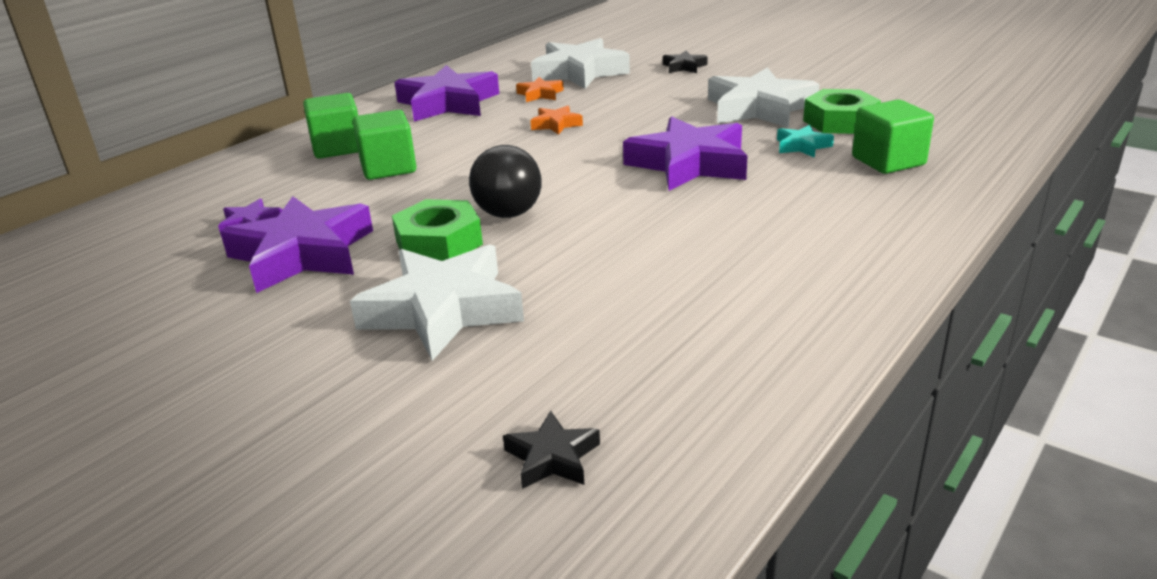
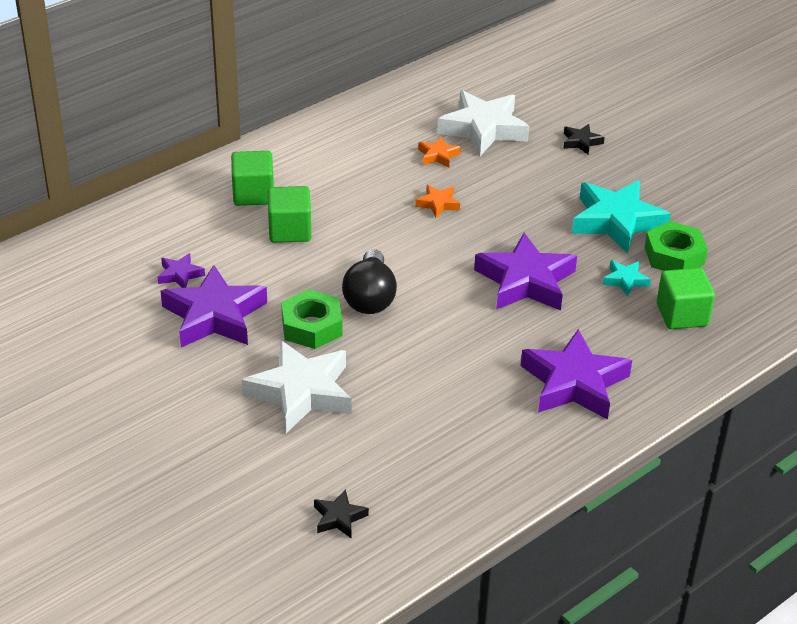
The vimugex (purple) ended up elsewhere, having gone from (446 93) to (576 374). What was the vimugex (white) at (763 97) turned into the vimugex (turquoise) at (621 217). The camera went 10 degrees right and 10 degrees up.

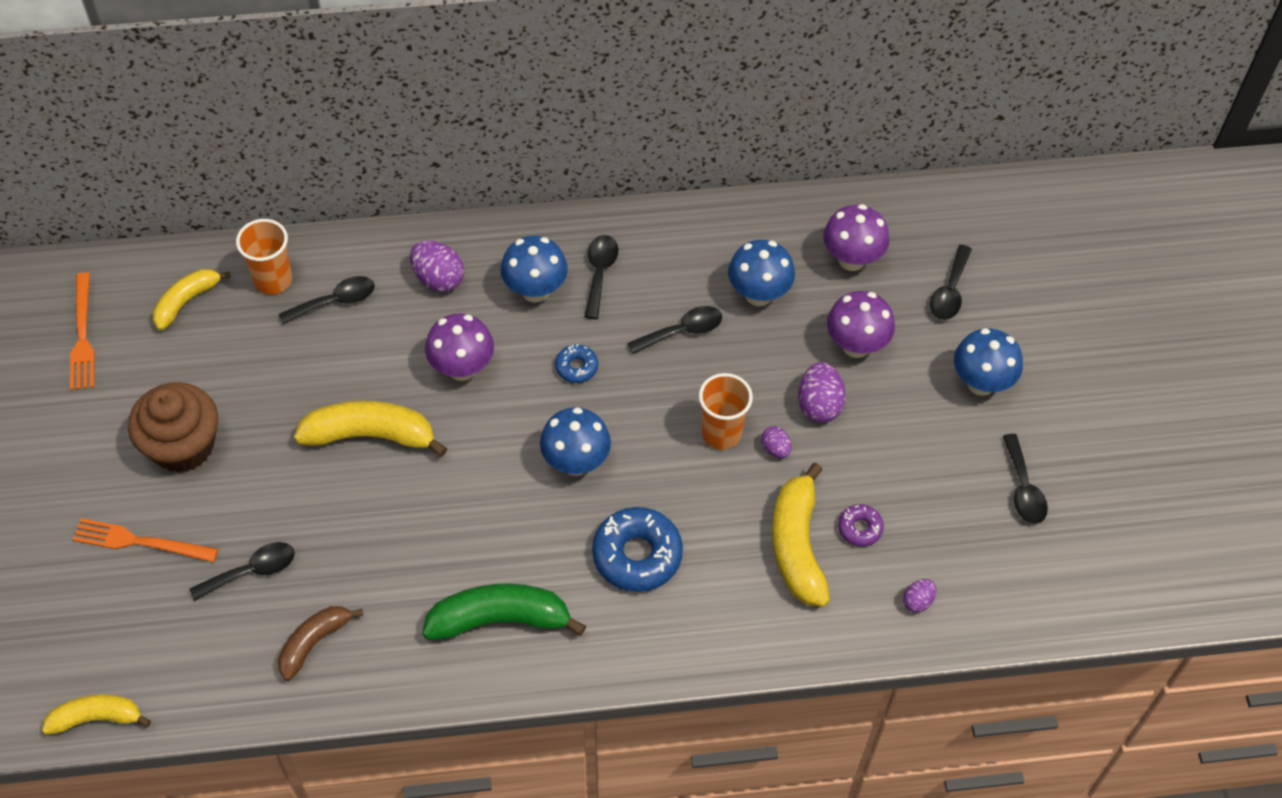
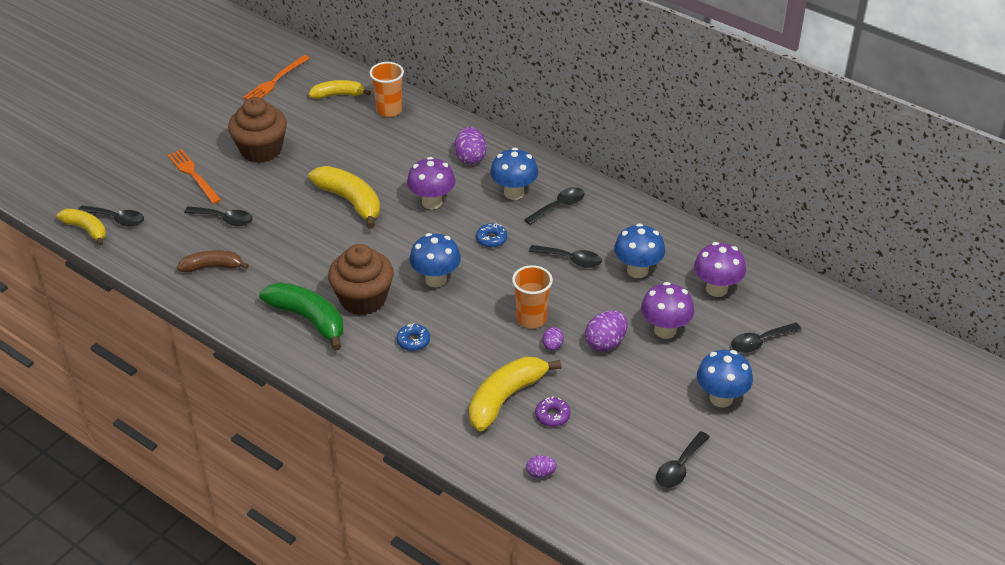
The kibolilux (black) ended up elsewhere, having gone from (327 300) to (111 216). The size of the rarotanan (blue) at (637 549) changed by a factor of 0.51. The second view gained the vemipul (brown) at (361 279). The camera went 45 degrees right and 15 degrees down.

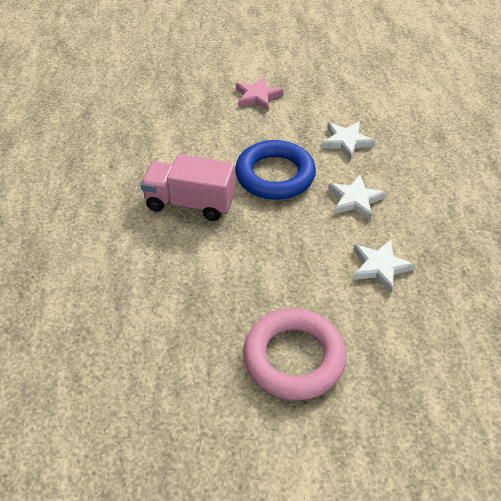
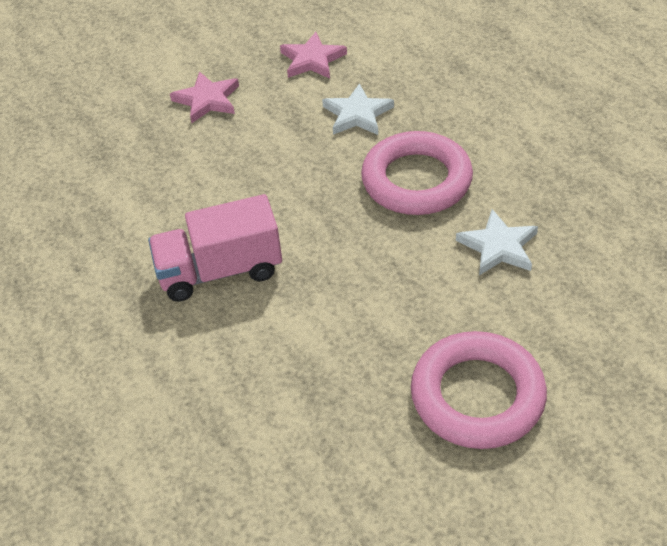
The second view lost the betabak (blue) at (275 170). Where the vimugex (white) stood at (357 197), the betabak (pink) came to stand at (417 173). The second view gained the vimugex (pink) at (313 55). The camera went 25 degrees left and 0 degrees up.

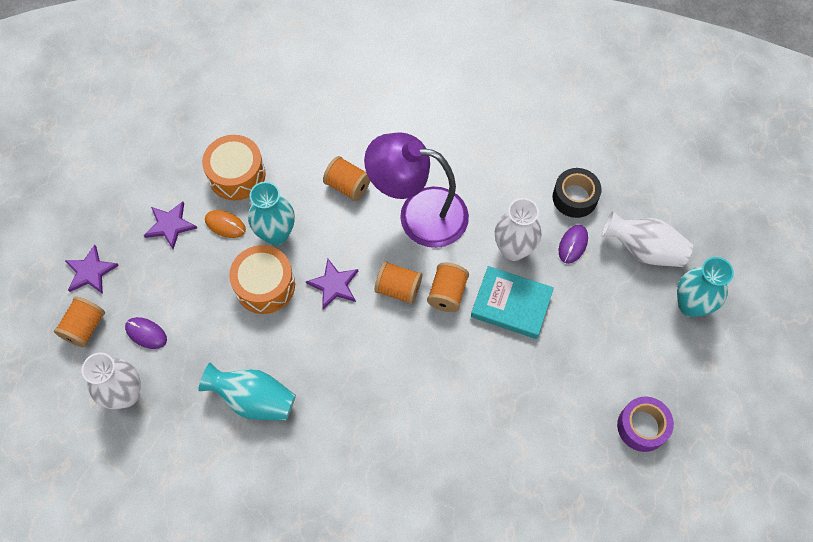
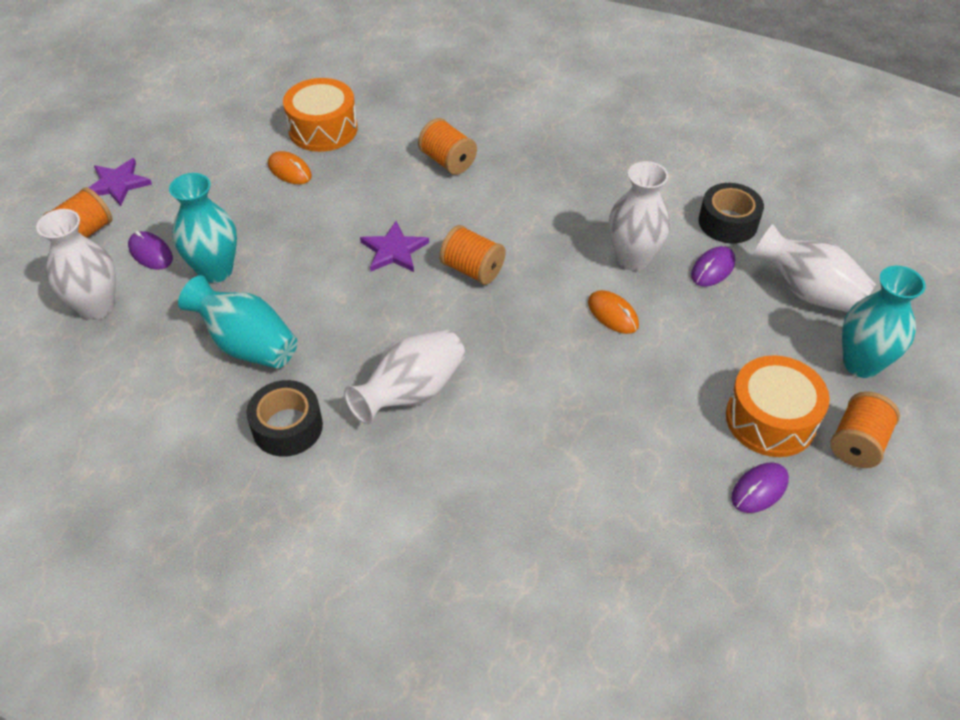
The second view lost the vimugex (purple) at (170 225). The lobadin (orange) ended up elsewhere, having gone from (262 279) to (778 406). The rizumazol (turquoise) ended up elsewhere, having gone from (271 213) to (203 228). The second view lost the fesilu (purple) at (416 190). The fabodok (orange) ended up elsewhere, having gone from (448 287) to (865 430). Where the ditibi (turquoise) stood at (512 302), the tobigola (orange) came to stand at (613 312). Where the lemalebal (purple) stood at (645 424), the tobigola (purple) came to stand at (760 487). The second view gained the lemalebal (black) at (284 418). The second view gained the rizumazol (white) at (404 377). The camera went 15 degrees right and 15 degrees down.

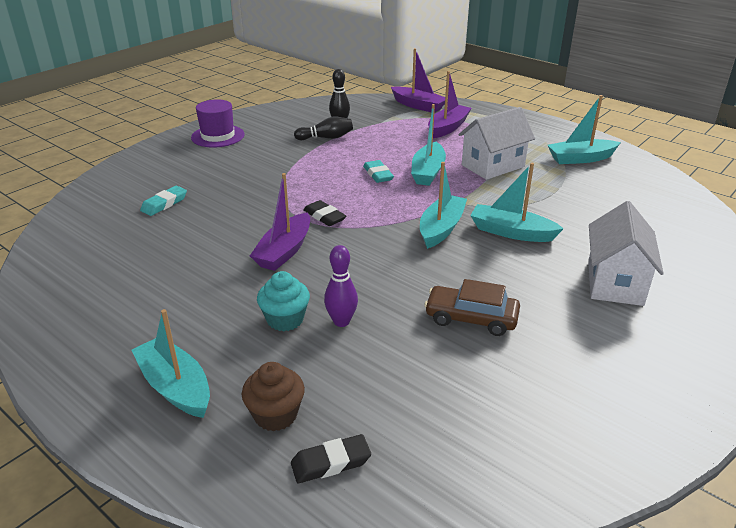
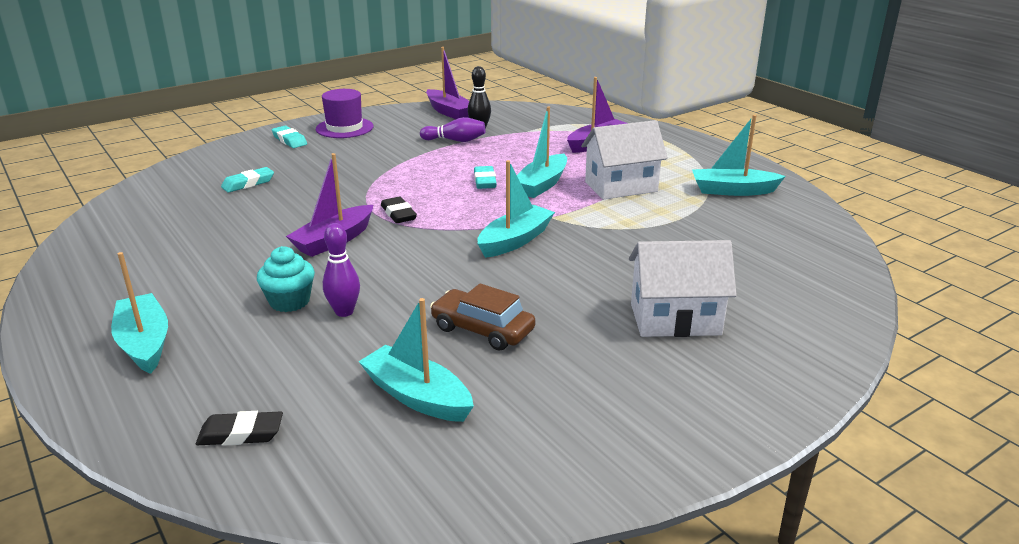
The second view lost the vemipul (brown) at (273 396). What was the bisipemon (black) at (323 128) turned into the bisipemon (purple) at (452 129). The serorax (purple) ended up elsewhere, having gone from (418 80) to (447 83). The serorax (turquoise) ended up elsewhere, having gone from (517 202) to (416 360). The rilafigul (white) at (626 253) ended up facing another way, 60 degrees clockwise from before. The second view gained the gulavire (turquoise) at (289 137). The camera went 15 degrees right and 5 degrees down.

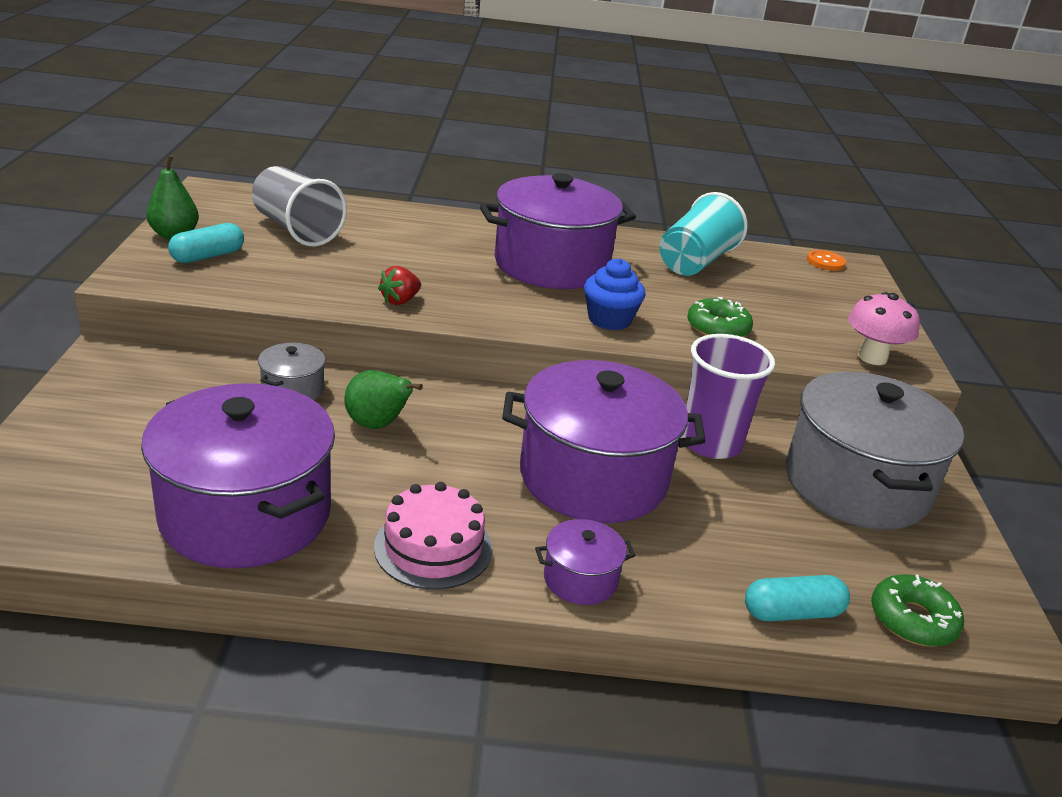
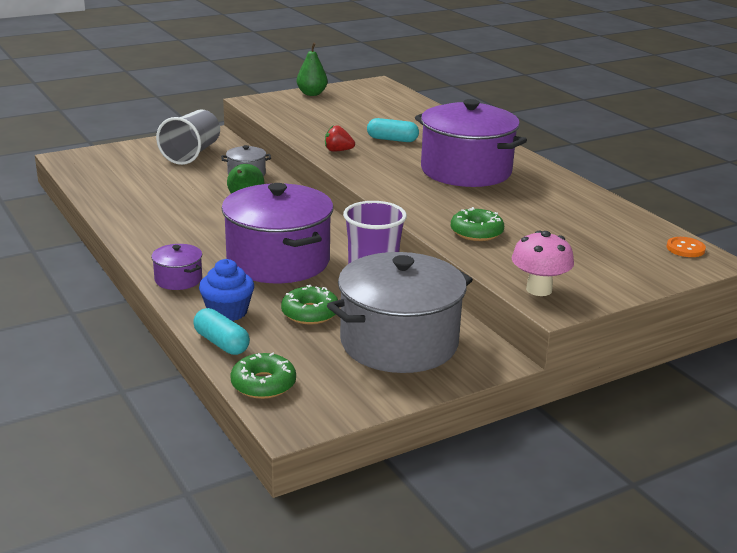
The second view lost the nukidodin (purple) at (238 475). The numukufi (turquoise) ended up elsewhere, having gone from (206 243) to (393 130). The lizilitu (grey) ended up elsewhere, having gone from (299 206) to (188 137). The second view lost the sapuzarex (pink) at (433 536). The vemipul (blue) ended up elsewhere, having gone from (615 294) to (226 290). The second view lost the lizilitu (turquoise) at (703 234). The second view gained the rarotanan (green) at (309 305). The camera went 60 degrees right and 5 degrees down.

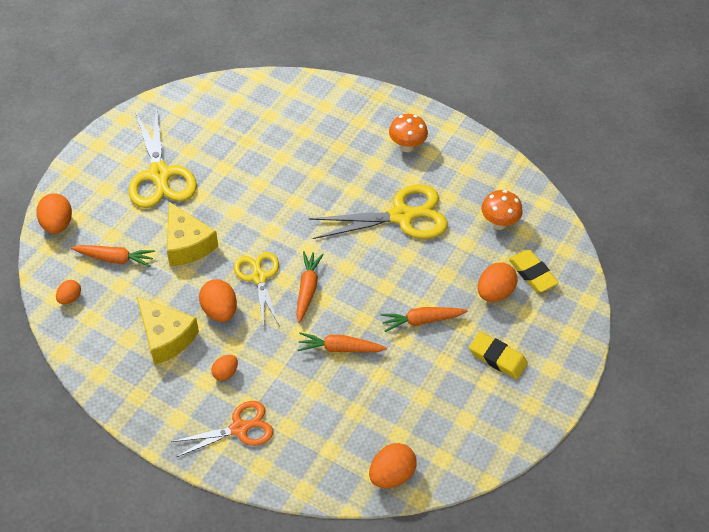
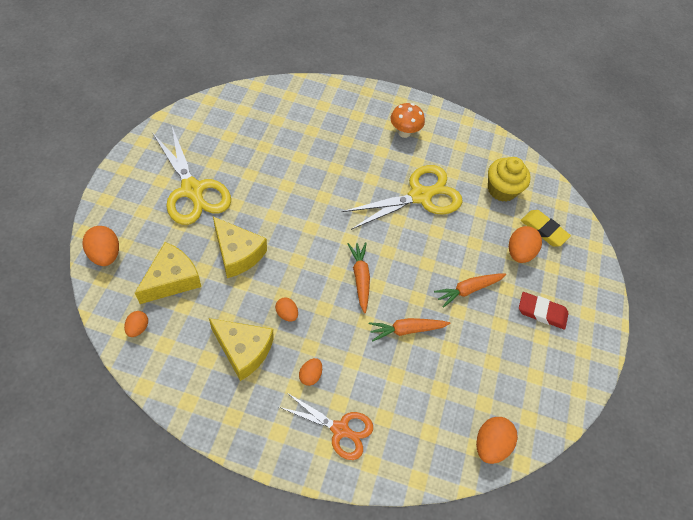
Where the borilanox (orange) stood at (113 256), the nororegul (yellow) came to stand at (168 273). The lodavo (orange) at (222 429) ended up facing another way, 60 degrees clockwise from before. The size of the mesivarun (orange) at (218 300) changed by a factor of 0.60. The second view lost the lodavo (yellow) at (256 289). What was the gulavire (yellow) at (498 355) turned into the gulavire (red) at (544 310). Where the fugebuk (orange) stood at (502 210), the vemipul (yellow) came to stand at (509 179). The camera went 20 degrees left and 5 degrees up.

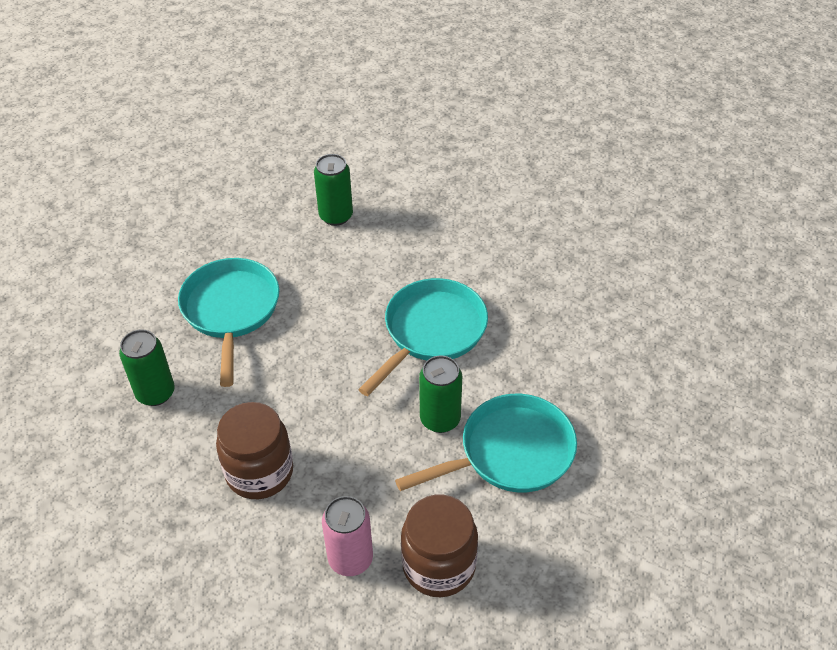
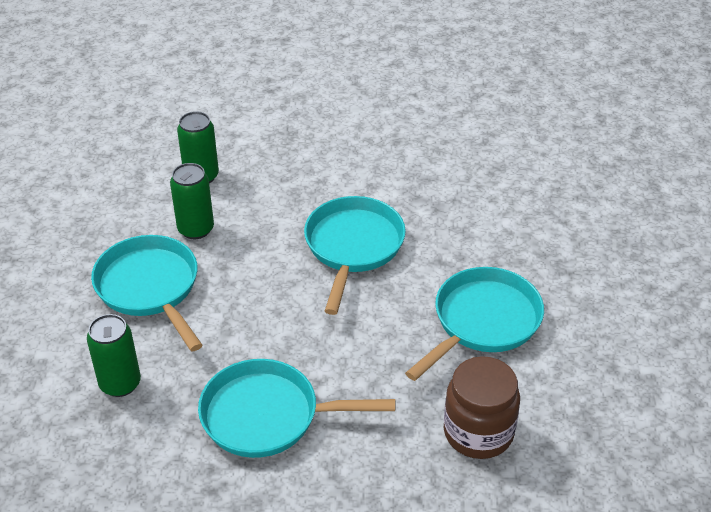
Where the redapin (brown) stood at (254 450), the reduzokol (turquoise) came to stand at (297 408). The second view lost the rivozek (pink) at (347 536). The rivozek (green) ended up elsewhere, having gone from (440 394) to (192 201). The camera went 25 degrees left and 5 degrees down.

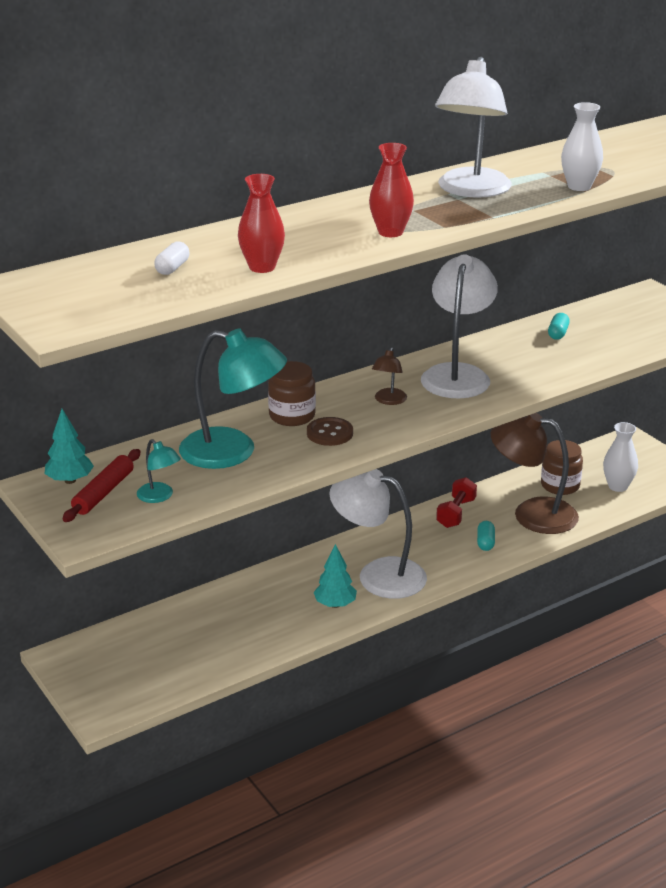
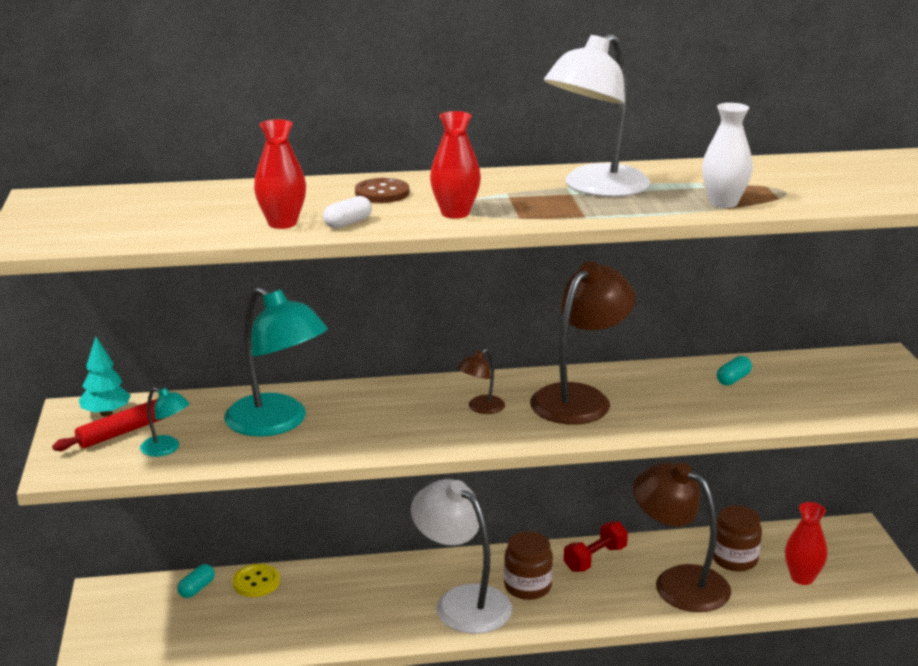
The fesilu (turquoise) at (159 471) ended up facing another way, 45 degrees counterclockwise from before. The numukufi (white) ended up elsewhere, having gone from (171 258) to (347 212). The redapin (brown) ended up elsewhere, having gone from (292 393) to (528 565). The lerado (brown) ended up elsewhere, having gone from (330 431) to (382 190). The second view lost the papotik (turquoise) at (335 576). What was the fesilu (white) at (459 326) turned into the fesilu (brown) at (583 342). The numukufi (turquoise) ended up elsewhere, having gone from (486 536) to (196 581). What was the rizumazol (white) at (620 457) turned into the rizumazol (red) at (806 543). The second view gained the lerado (yellow) at (256 580). The camera went 25 degrees right and 5 degrees down.

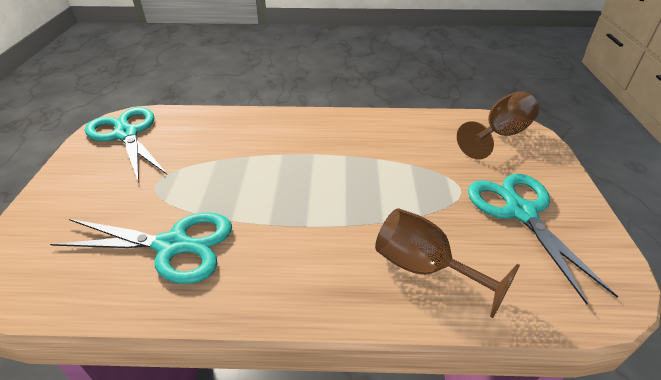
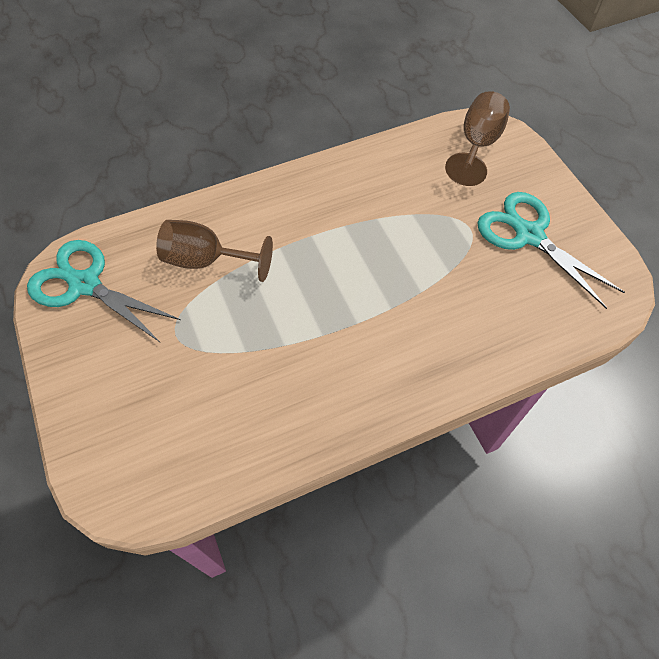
The second view lost the lodavo (turquoise) at (141 248). The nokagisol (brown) ended up elsewhere, having gone from (447 263) to (214 251). The camera went 25 degrees left and 20 degrees up.

